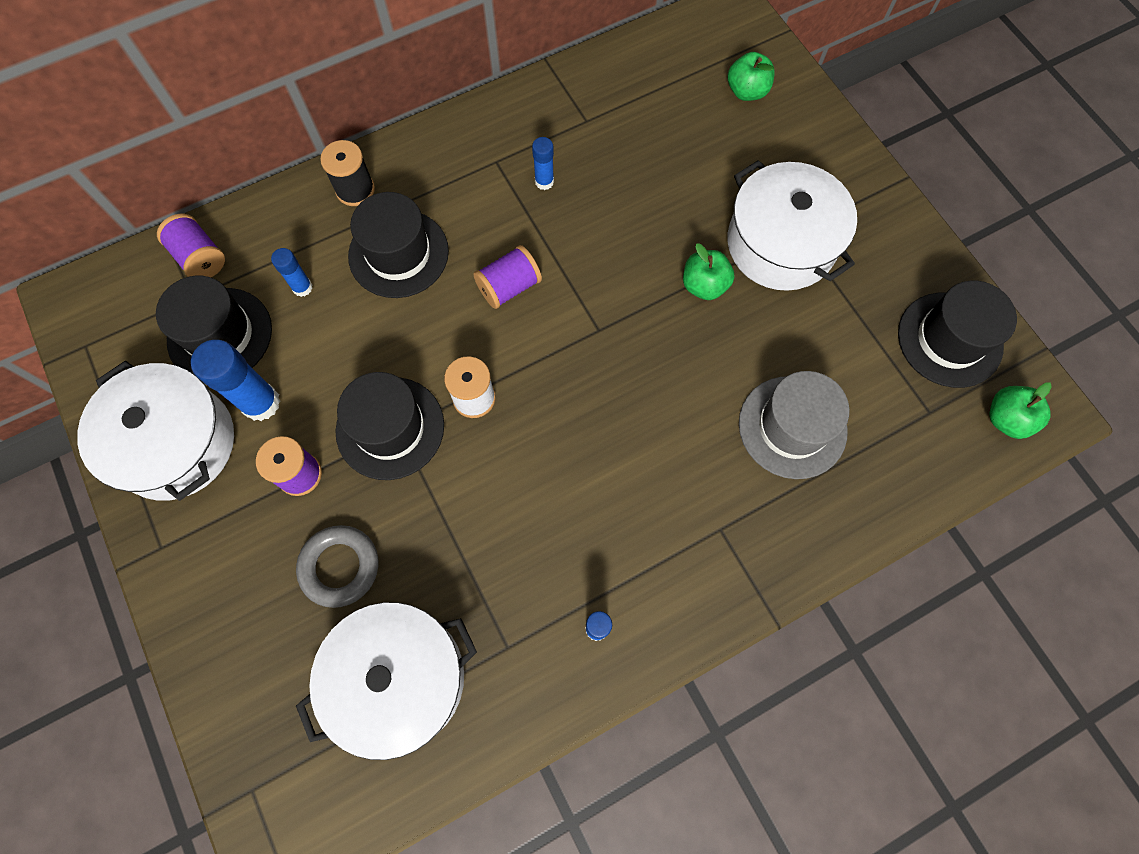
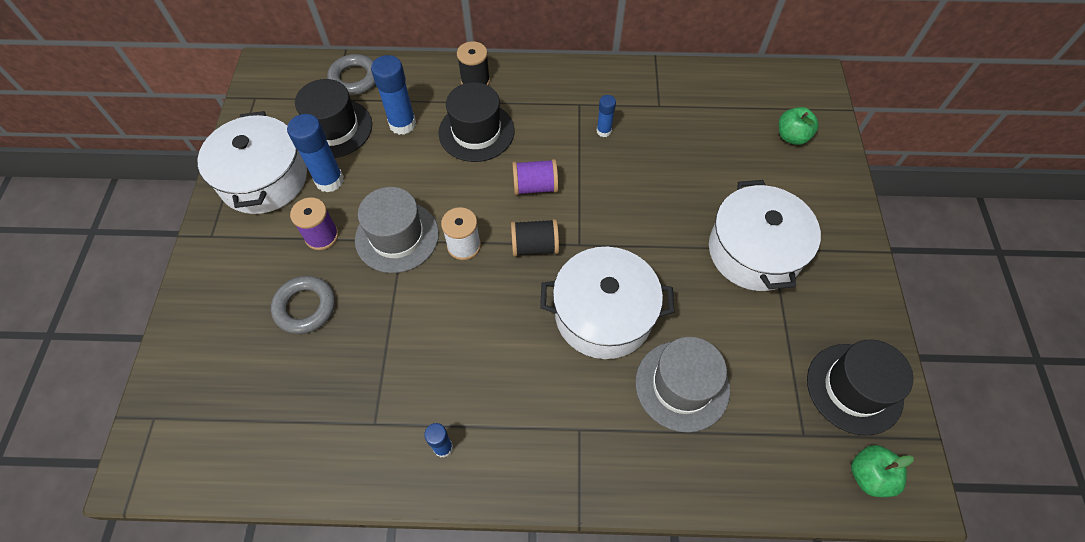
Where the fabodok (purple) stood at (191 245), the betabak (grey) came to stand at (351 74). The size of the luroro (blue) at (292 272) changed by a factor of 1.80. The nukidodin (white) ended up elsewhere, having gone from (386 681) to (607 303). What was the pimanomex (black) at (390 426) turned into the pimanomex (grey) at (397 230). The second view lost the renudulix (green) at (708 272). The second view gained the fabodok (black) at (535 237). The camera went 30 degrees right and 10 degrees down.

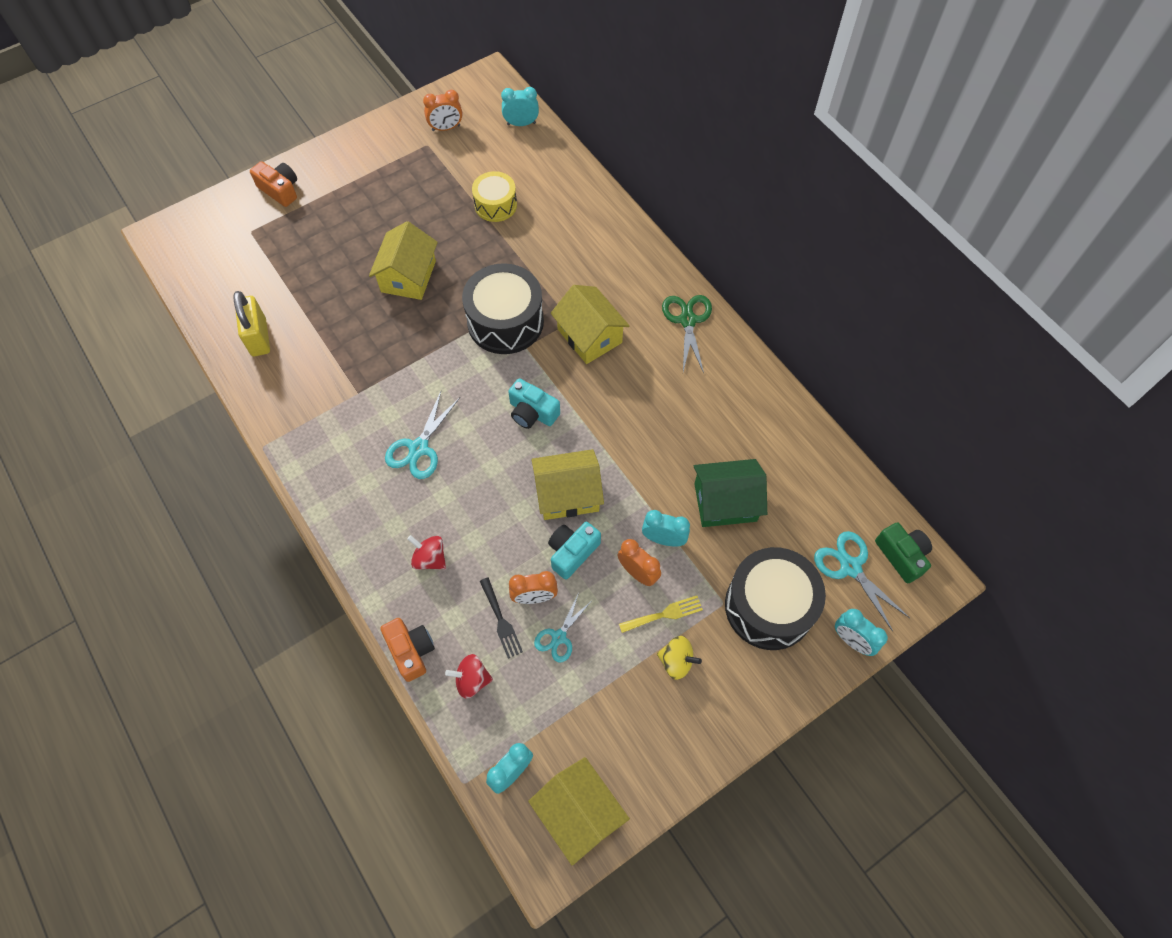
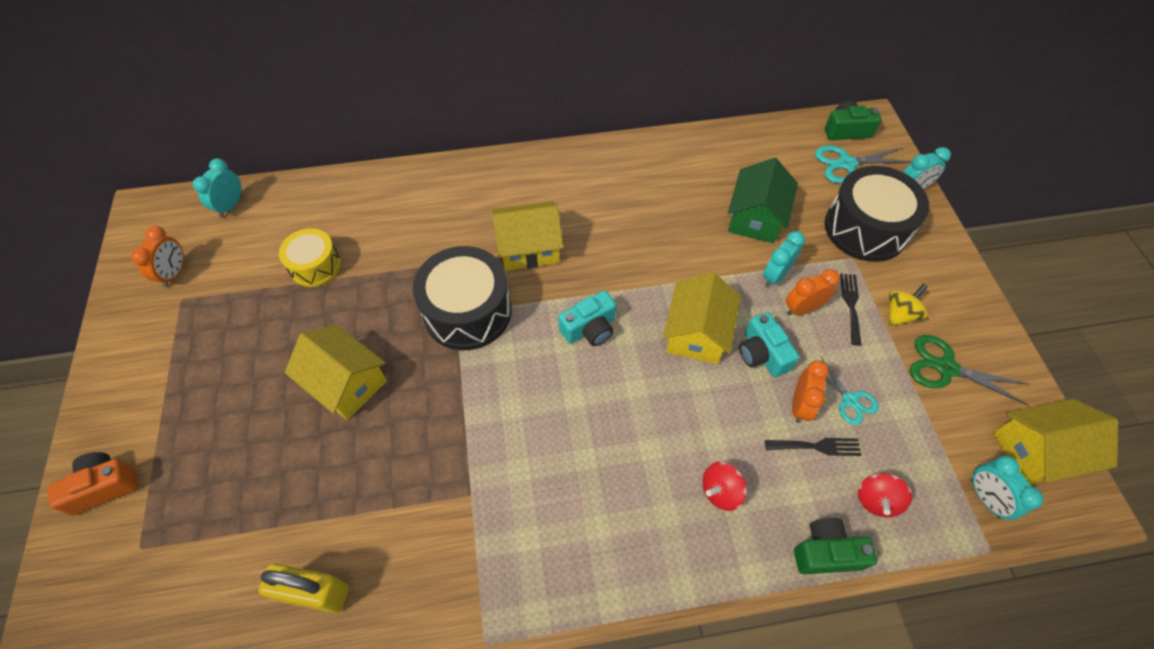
What was the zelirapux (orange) at (407 650) turned into the zelirapux (green) at (835 546). The second view lost the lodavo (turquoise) at (422 435). What was the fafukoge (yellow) at (661 614) turned into the fafukoge (black) at (850 309). The lodavo (green) ended up elsewhere, having gone from (687 334) to (969 370). The camera went 65 degrees left and 5 degrees down.

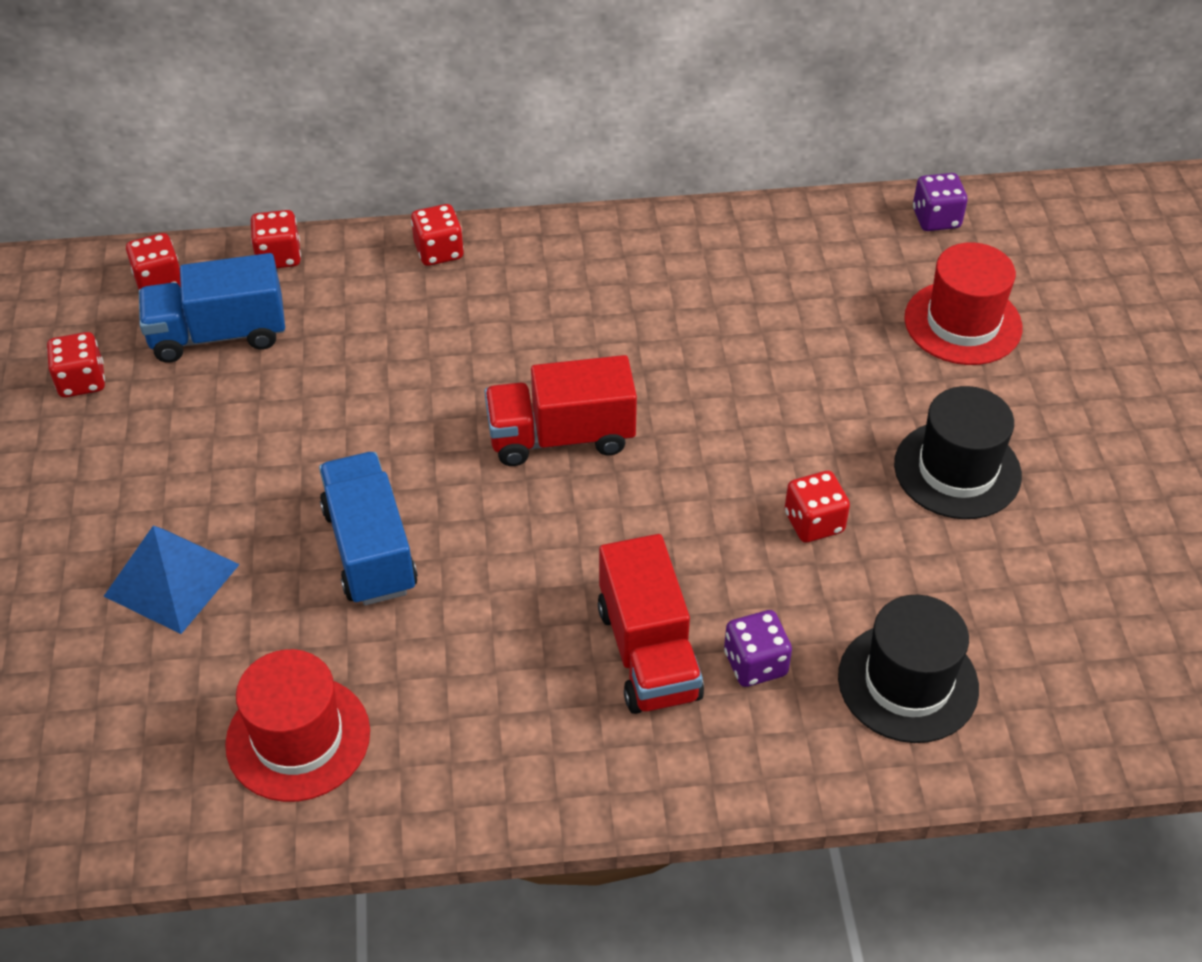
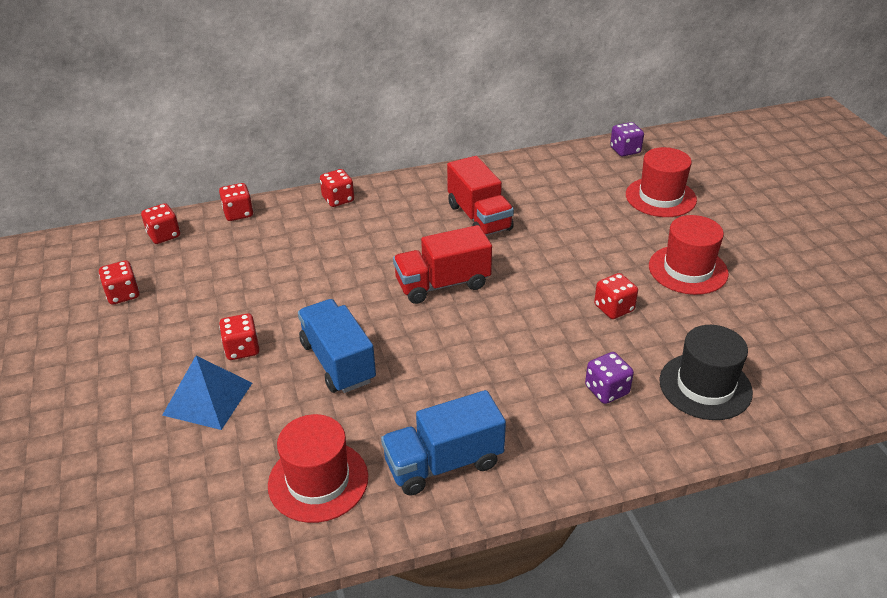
The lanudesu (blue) ended up elsewhere, having gone from (212 308) to (443 443). The lanudesu (red) ended up elsewhere, having gone from (651 624) to (480 196). What was the pimanomex (black) at (958 452) turned into the pimanomex (red) at (689 255). The second view gained the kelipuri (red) at (239 336). The camera went 10 degrees left and 10 degrees down.

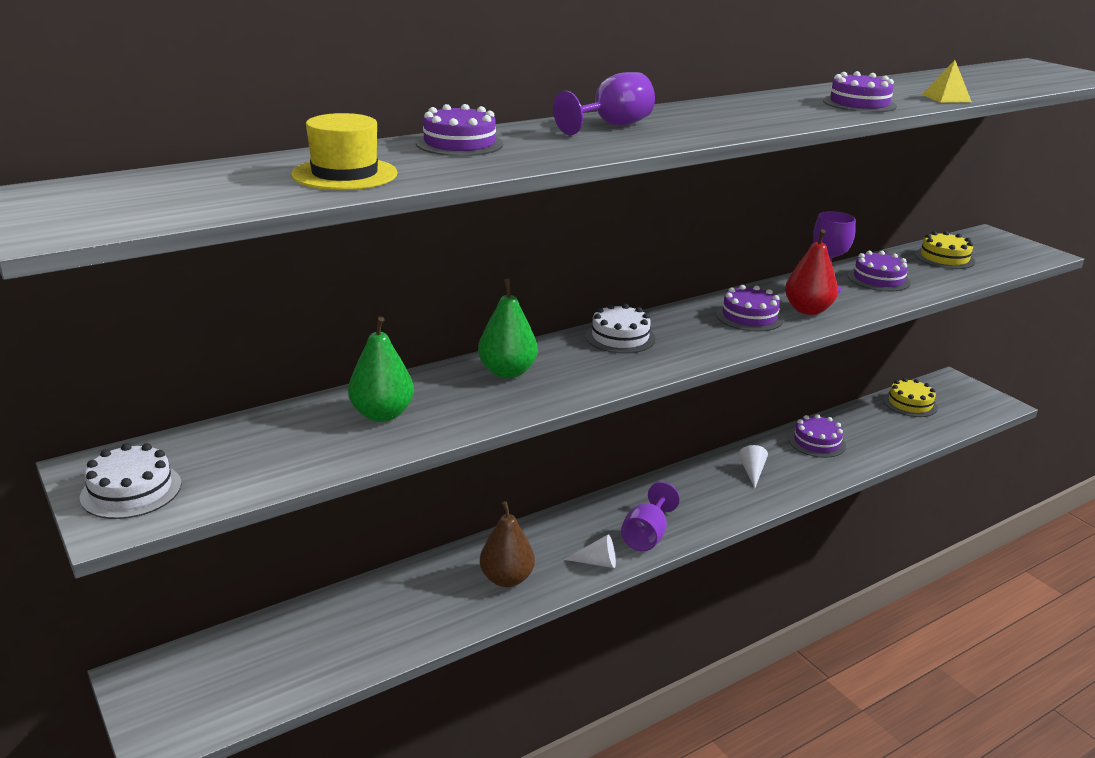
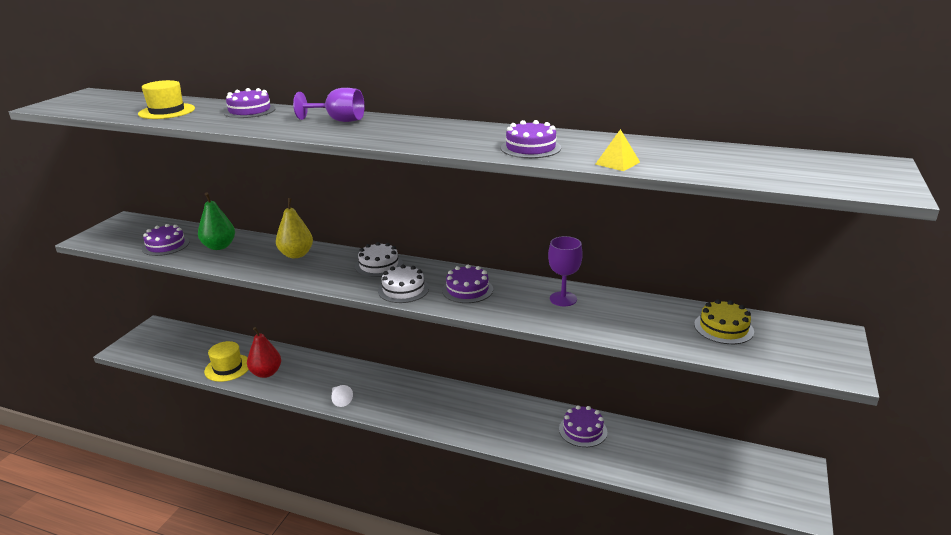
The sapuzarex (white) ended up elsewhere, having gone from (130 481) to (403 284). What was the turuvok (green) at (508 328) turned into the turuvok (yellow) at (294 228). The second view lost the turuvok (brown) at (507 544). The second view lost the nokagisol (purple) at (650 516). The second view lost the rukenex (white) at (753 466). The turuvok (red) ended up elsewhere, having gone from (811 272) to (264 352). The sapuzarex (purple) ended up elsewhere, having gone from (879 271) to (166 240). The second view lost the sapuzarex (yellow) at (910 397). The second view gained the pimanomex (yellow) at (226 361). The camera went 55 degrees right and 0 degrees up.

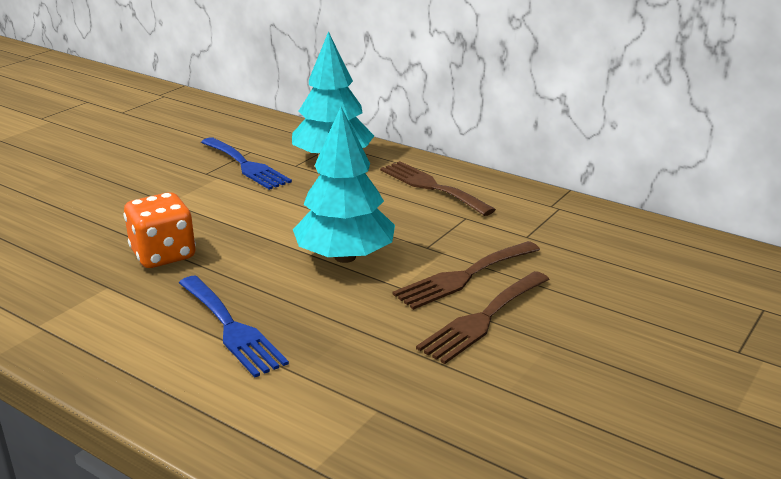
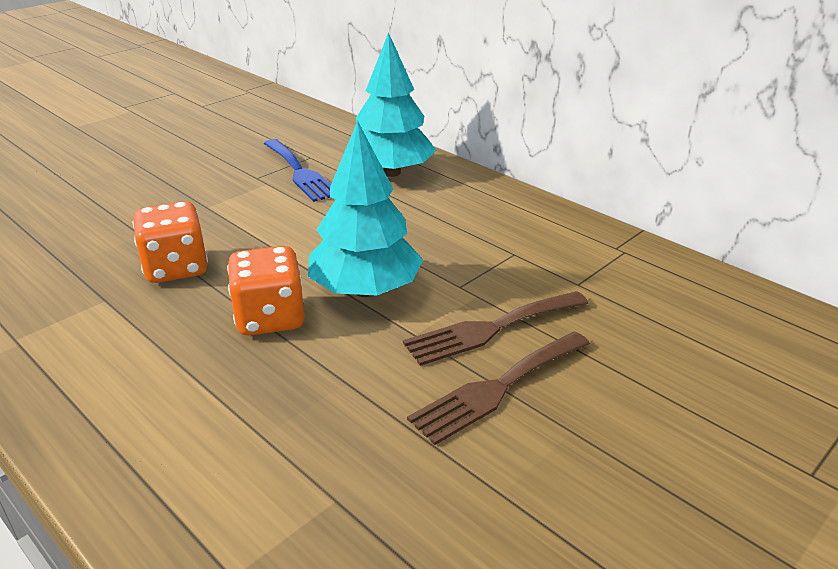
The second view lost the fafukoge (blue) at (234 326). The second view lost the fafukoge (brown) at (438 188). The second view gained the kelipuri (orange) at (265 291). The camera went 10 degrees right and 5 degrees up.

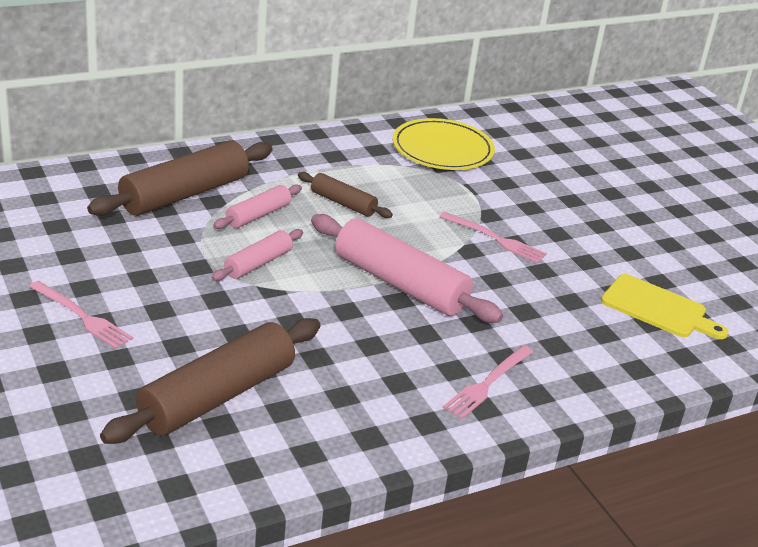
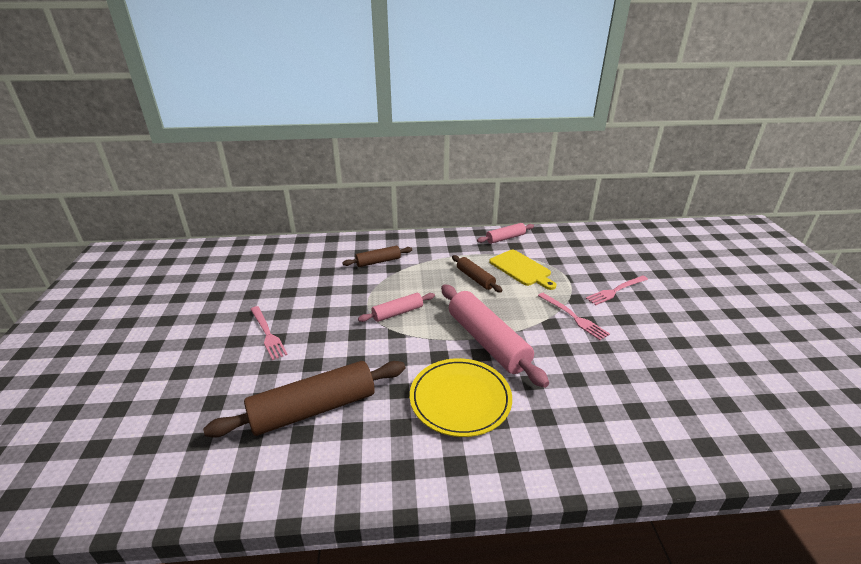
The size of the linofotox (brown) at (180 178) changed by a factor of 0.53. The linofotox (pink) ended up elsewhere, having gone from (257 207) to (505 233). The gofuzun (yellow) ended up elsewhere, having gone from (443 144) to (461 397). The fafukoge (pink) ended up elsewhere, having gone from (488 382) to (617 290). The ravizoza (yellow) ended up elsewhere, having gone from (665 306) to (523 270). The camera went 25 degrees right and 0 degrees up.

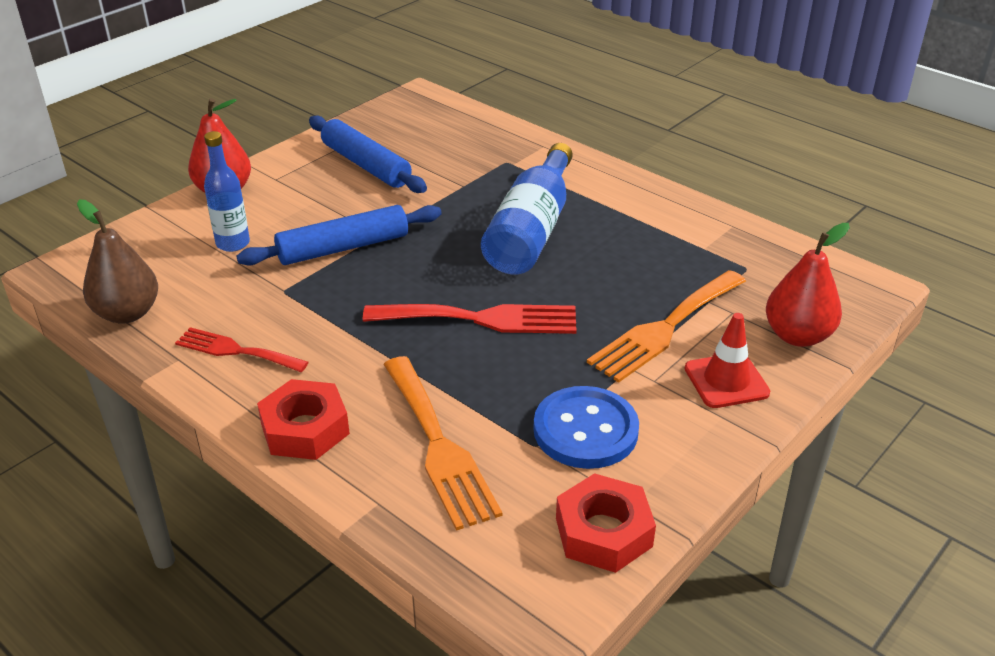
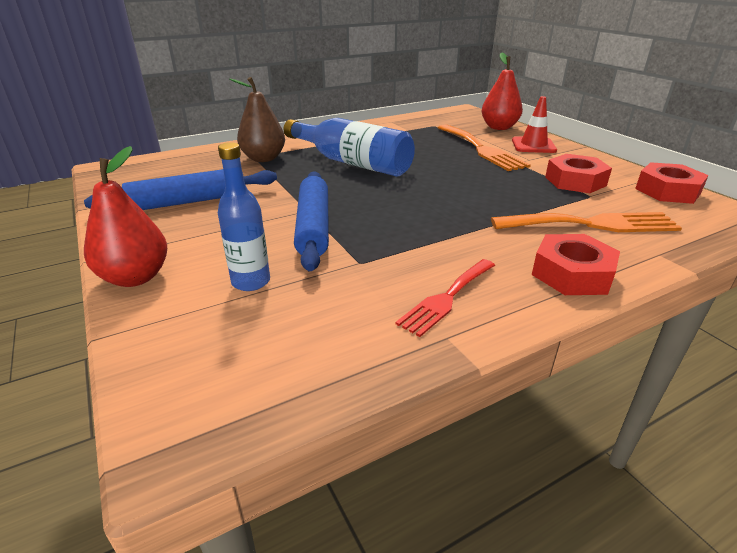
The turuvok (brown) ended up elsewhere, having gone from (117 261) to (257 119). The second view lost the fafukoge (red) at (469 319). Where the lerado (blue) stood at (586 427), the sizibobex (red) came to stand at (578 173). The camera went 70 degrees left and 5 degrees down.

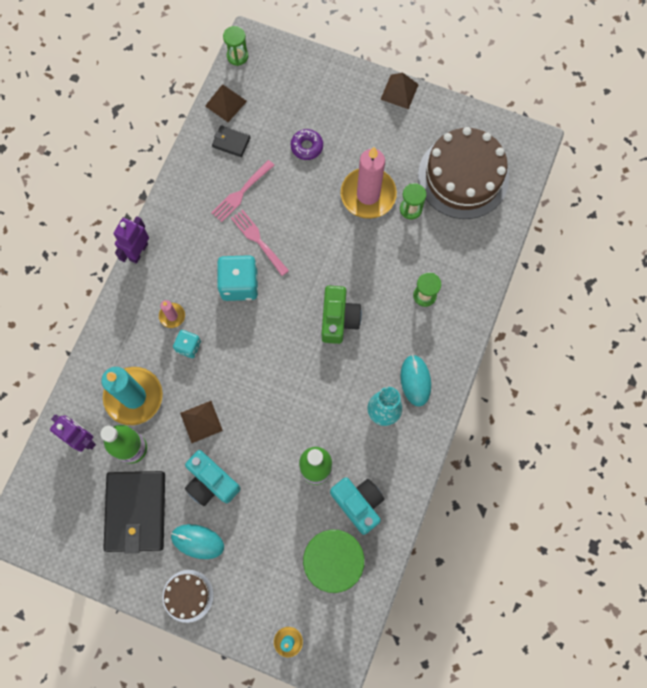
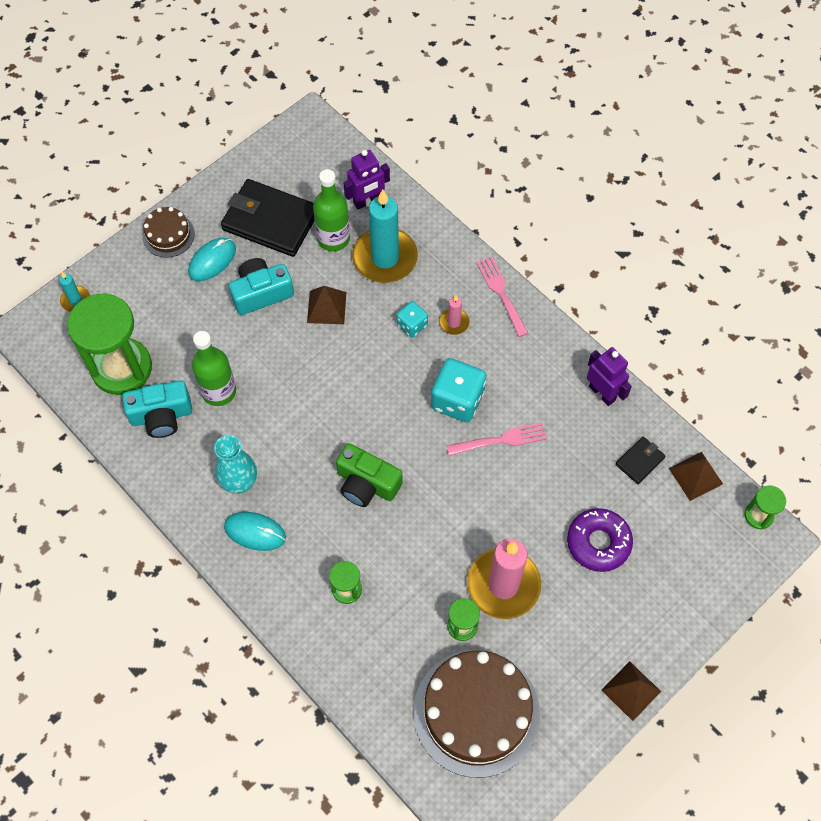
The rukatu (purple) ended up elsewhere, having gone from (131 240) to (609 376). The fafukoge (pink) ended up elsewhere, having gone from (243 191) to (502 297). The size of the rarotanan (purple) at (307 144) changed by a factor of 1.50. The camera went 115 degrees right and 10 degrees down.

